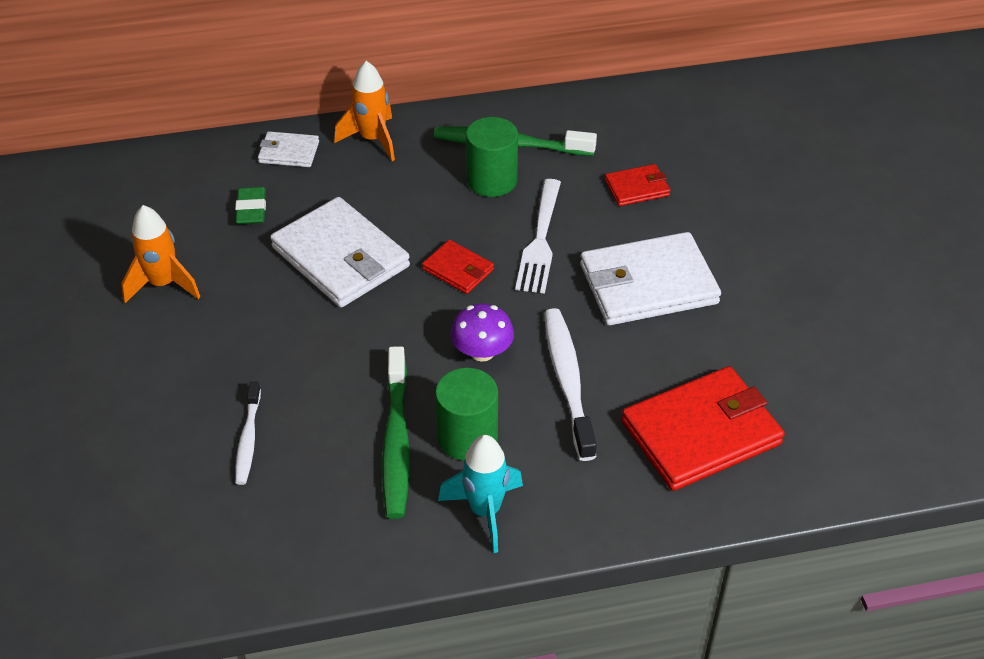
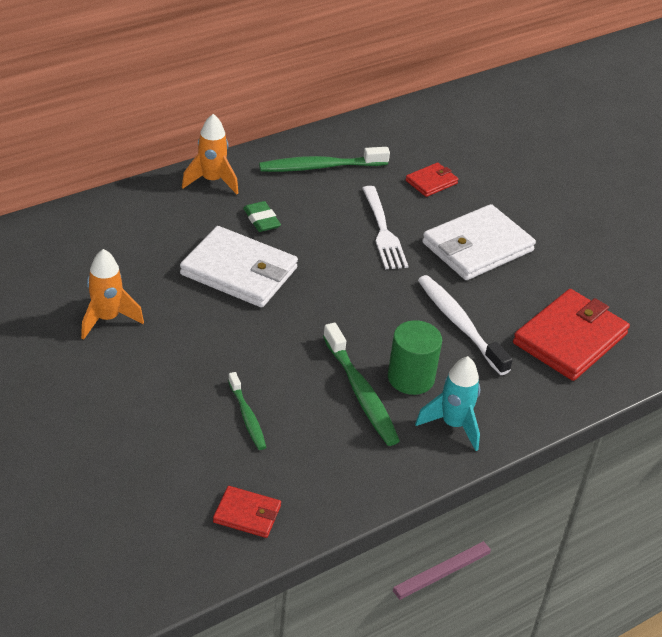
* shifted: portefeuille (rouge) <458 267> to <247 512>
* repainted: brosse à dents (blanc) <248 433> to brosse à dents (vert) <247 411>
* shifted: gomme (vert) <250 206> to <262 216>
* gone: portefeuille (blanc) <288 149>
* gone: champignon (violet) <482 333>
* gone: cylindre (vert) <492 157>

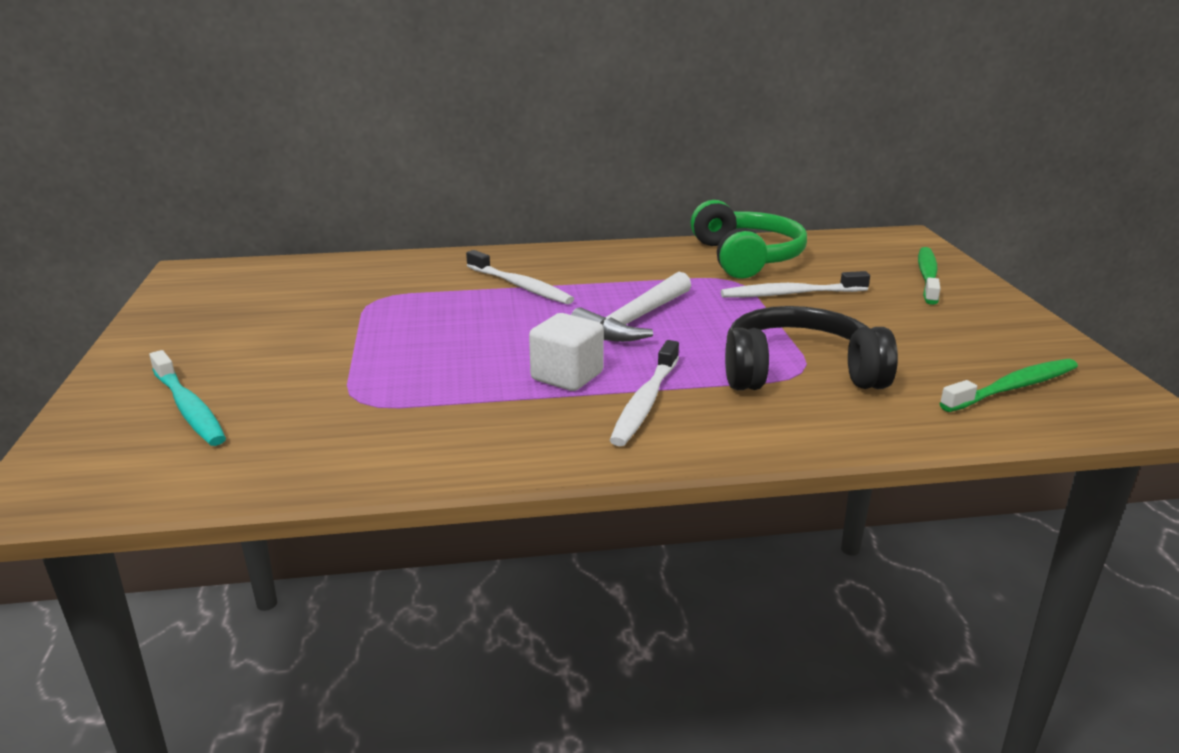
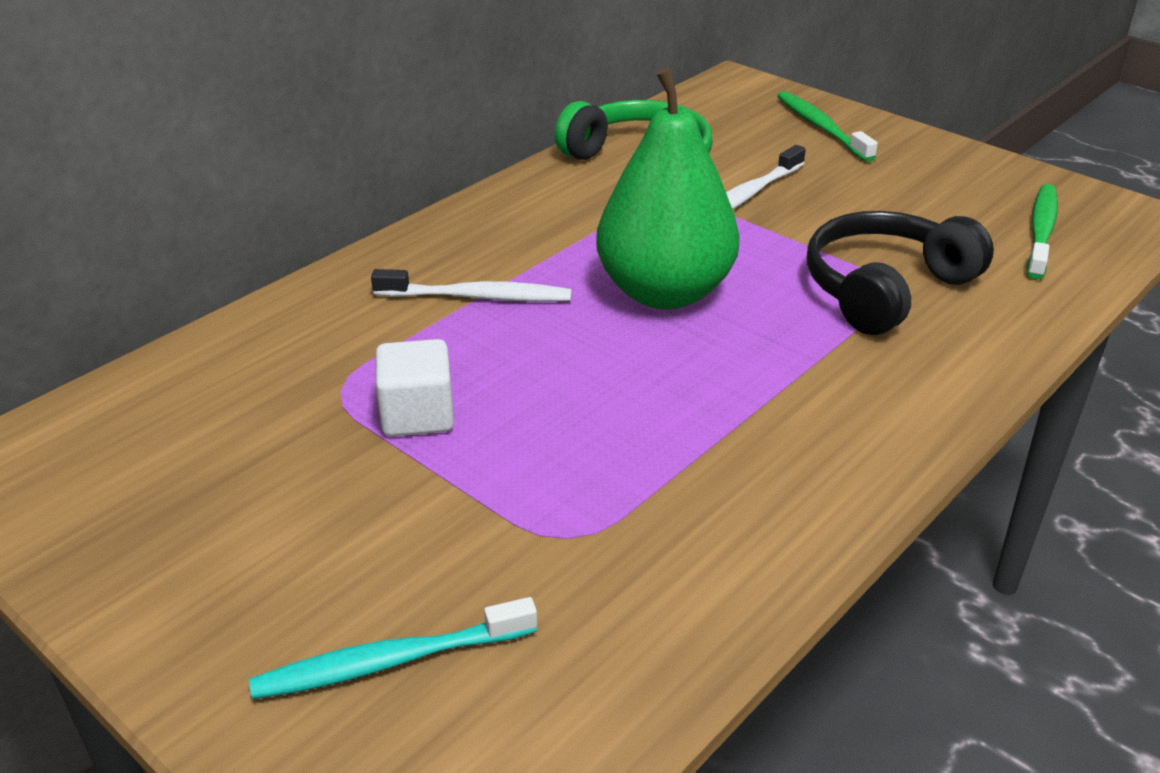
* rotated: brosse à dents (turquoise) <187 398> = <393 648> 150 degrees clockwise
* shifted: cube (blanc) <566 352> to <415 388>
* swapped: marteau (blanc) <631 307> to poire (vert) <668 188>
* gone: brosse à dents (blanc) <644 393>

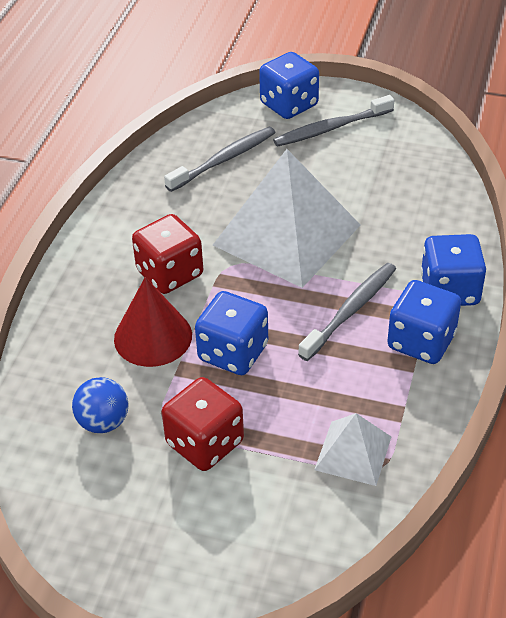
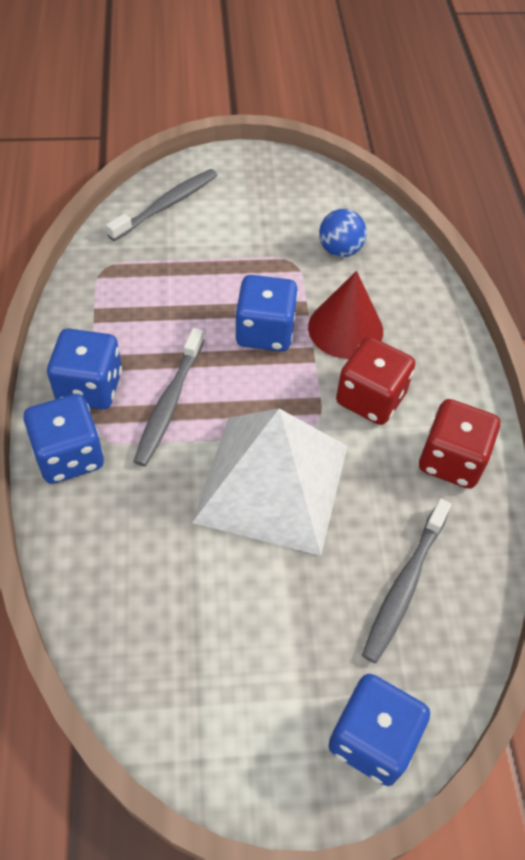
* shifted: brosse à dents (gris) <333 121> to <161 205>
* shifted: dé (rouge) <203 424> to <459 444>
* gone: pyramide (blanc) <352 449>

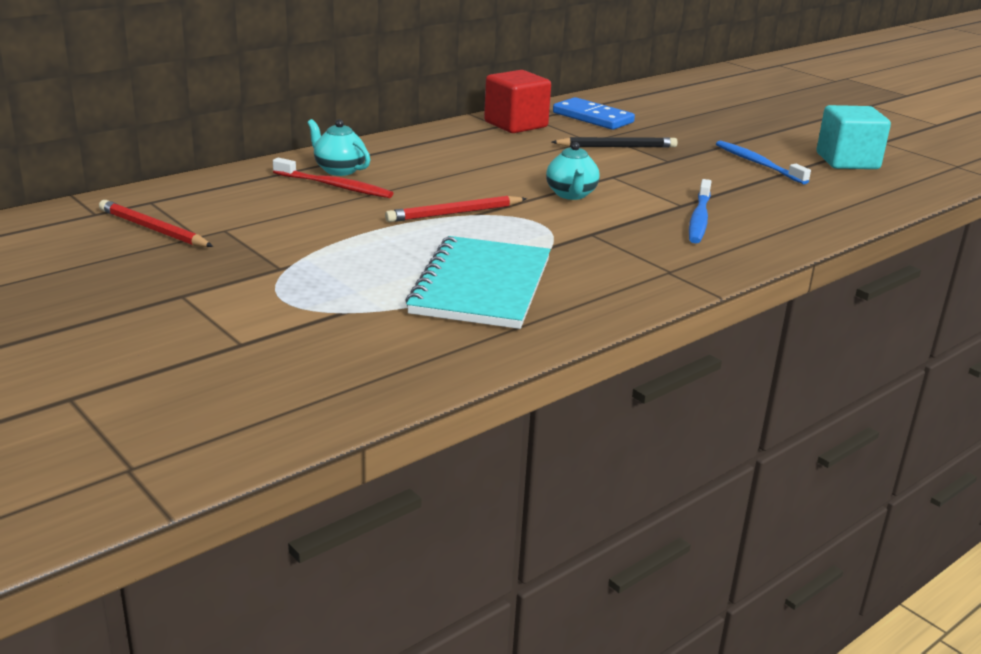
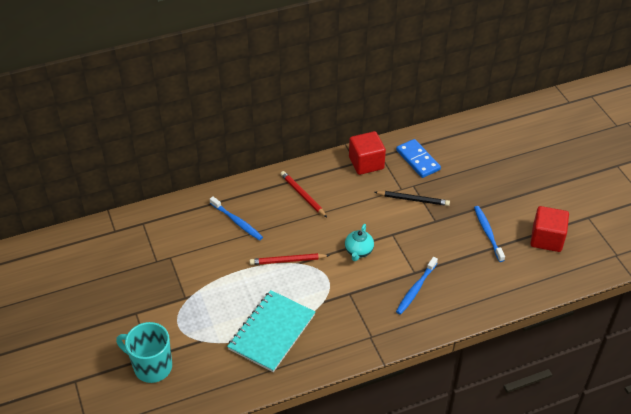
* new: tasse (turquoise) <144 352>
* repainted: brosse à dents (rouge) <333 178> to brosse à dents (bleu) <236 219>
* shifted: crayon (rouge) <156 223> to <303 194>
* repainted: cube (turquoise) <854 137> to cube (rouge) <550 229>
* gone: théière (turquoise) <339 147>

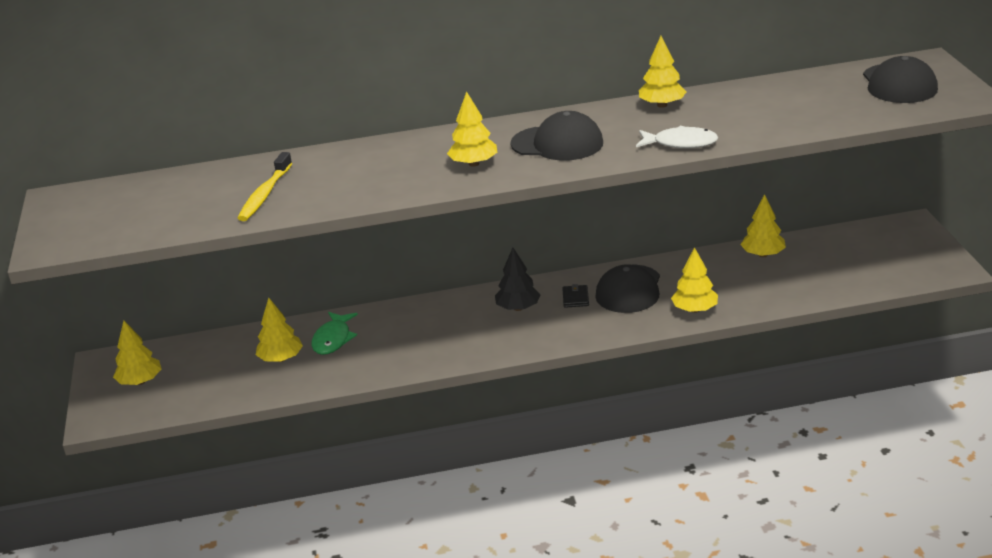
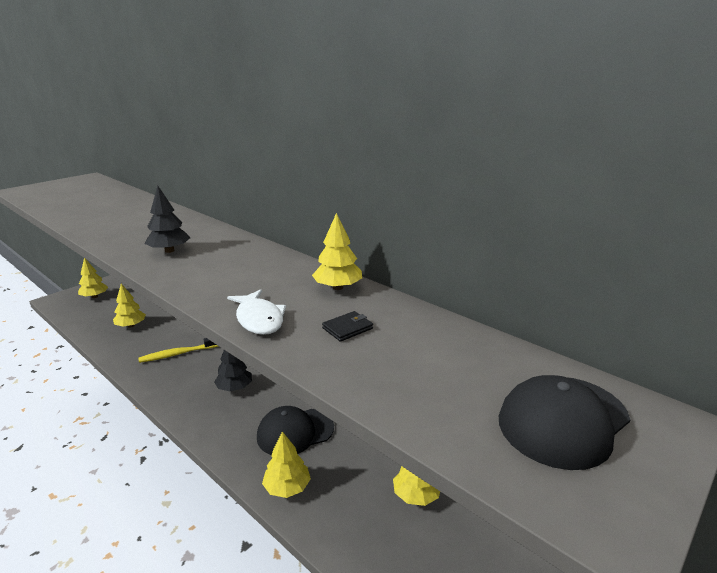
* shifted: brosse à dents (jaune) <265 186> to <178 350>
* repainted: arbre (jaune) <472 129> to arbre (noir) <167 219>
* shifted: portefeuille (noir) <575 296> to <347 326>
* gone: poisson (vert) <334 333>
* gone: casquette (noir) <556 136>

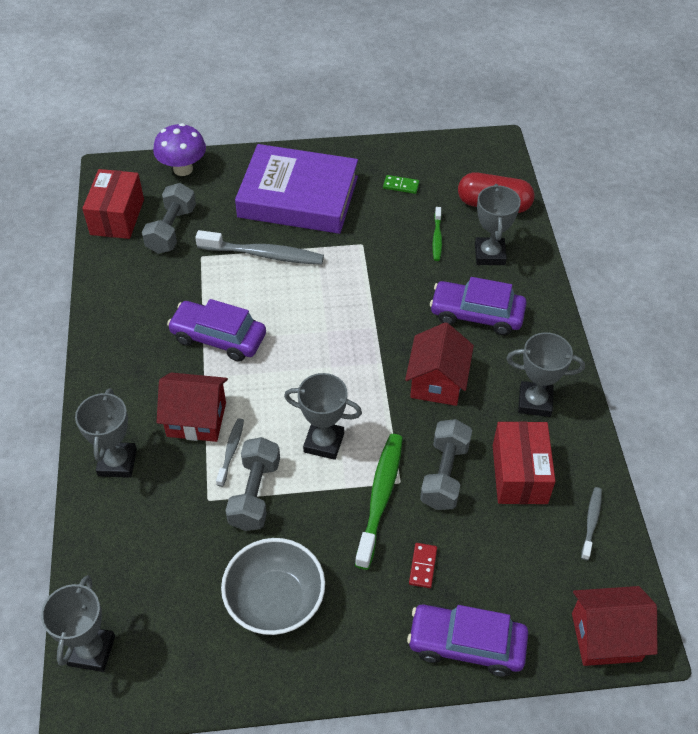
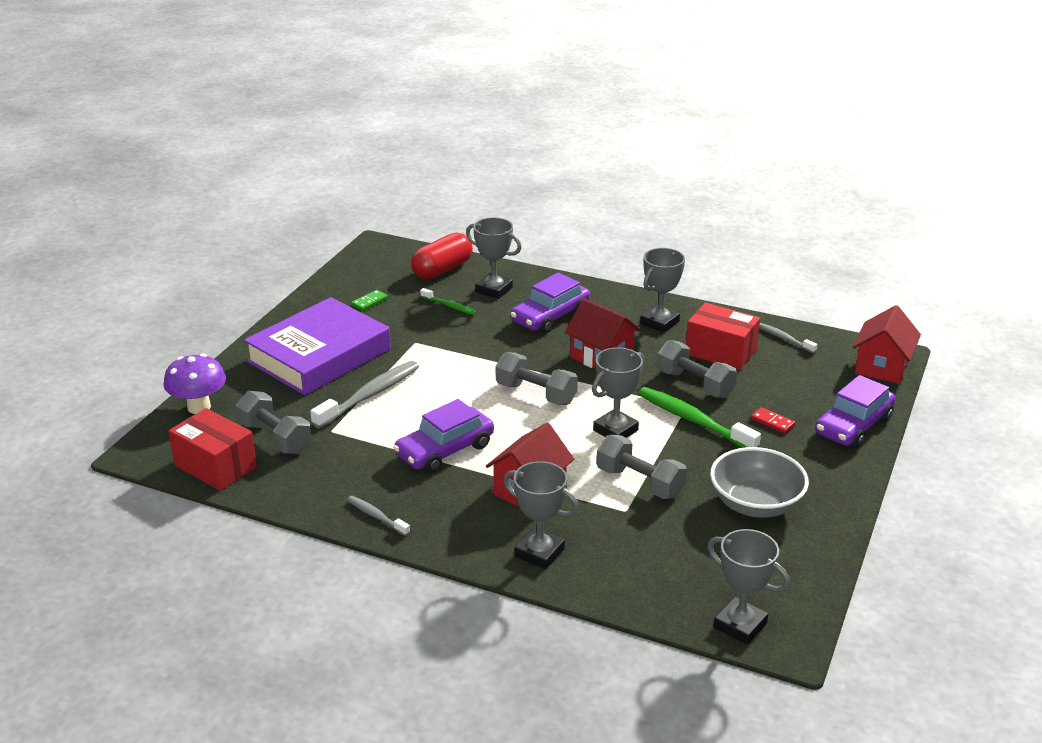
* shifted: brosse à dents (gris) <230 452> to <378 516>
* new: haltère (gris) <537 378>

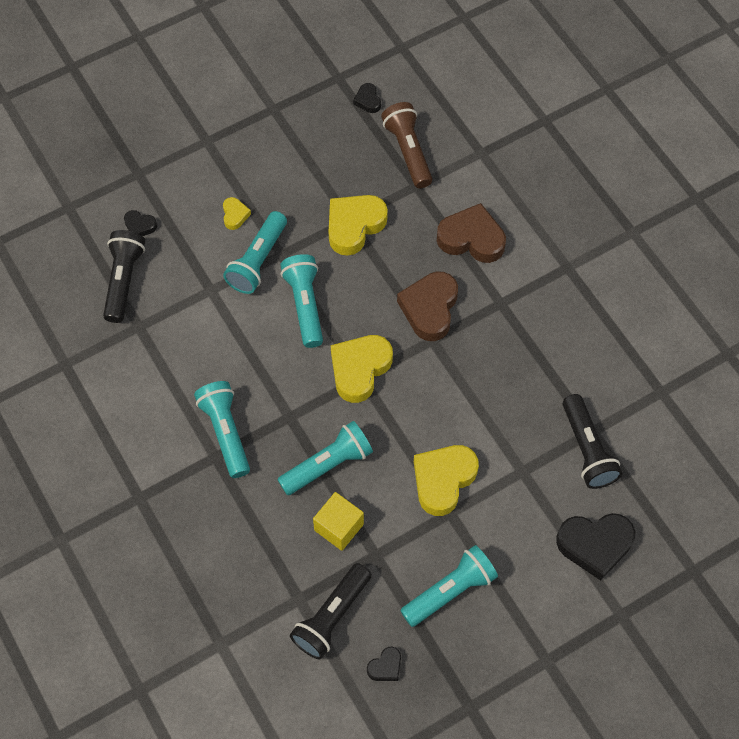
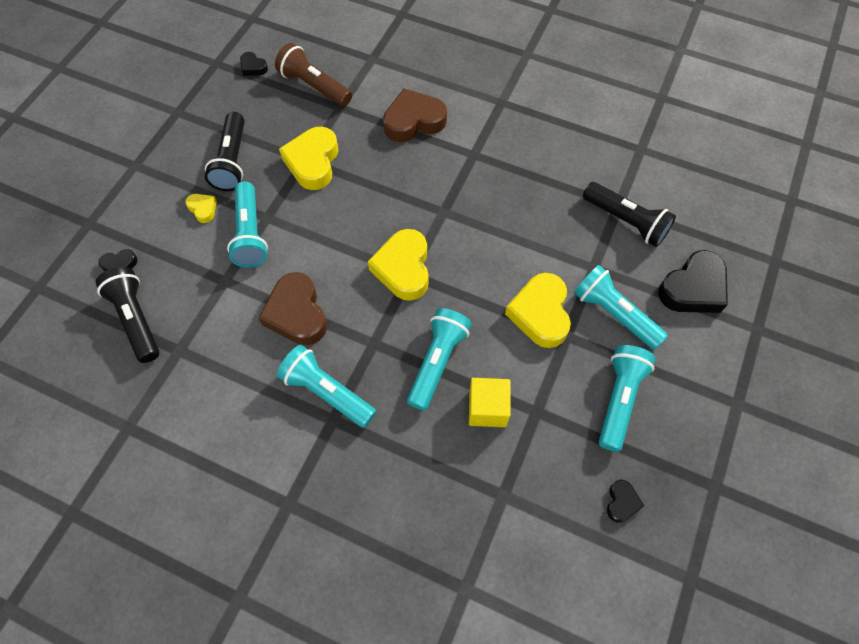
* shifted: lampe de poche (noir) <331 611> to <225 151>
* shifted: cœur (marron) <427 306> to <293 308>
* shifted: lampe de poche (turquoise) <301 301> to <621 307>

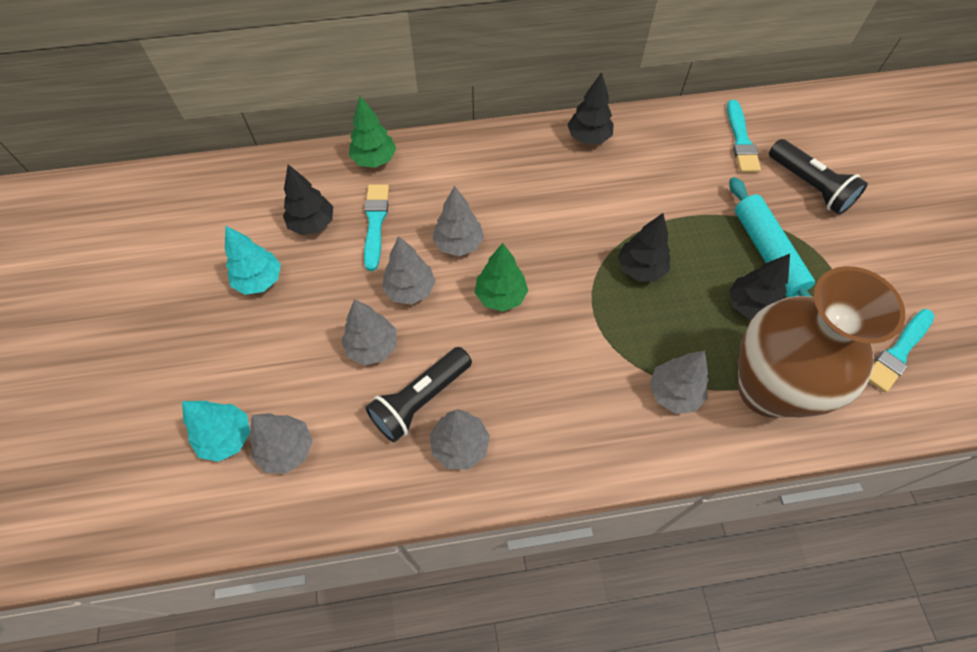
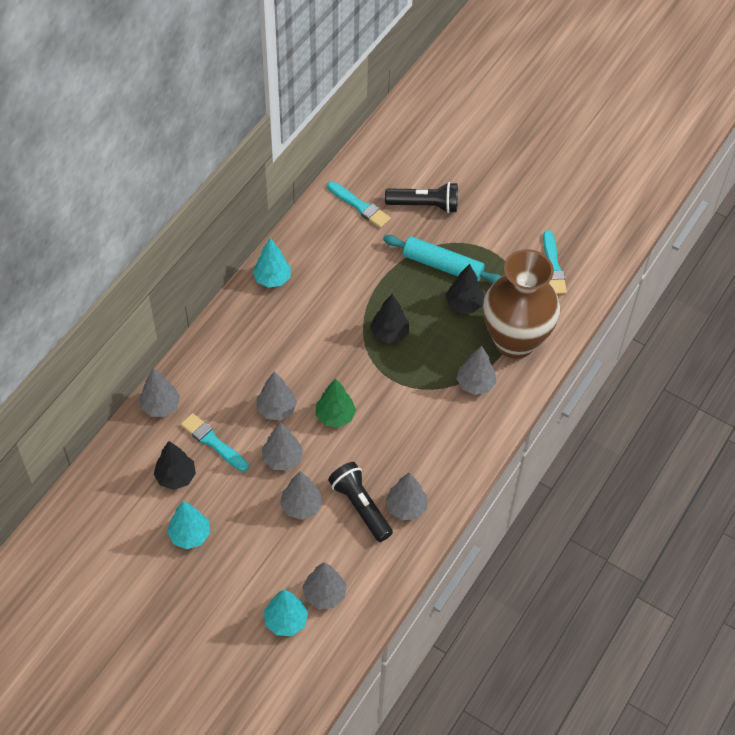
* repainted: arbre (vert) <372 132> to arbre (gris) <159 392>
* repainted: arbre (noir) <590 108> to arbre (turquoise) <272 263>
* rotated: lampe de poche (noir) <418 395> = <360 502> 150 degrees clockwise

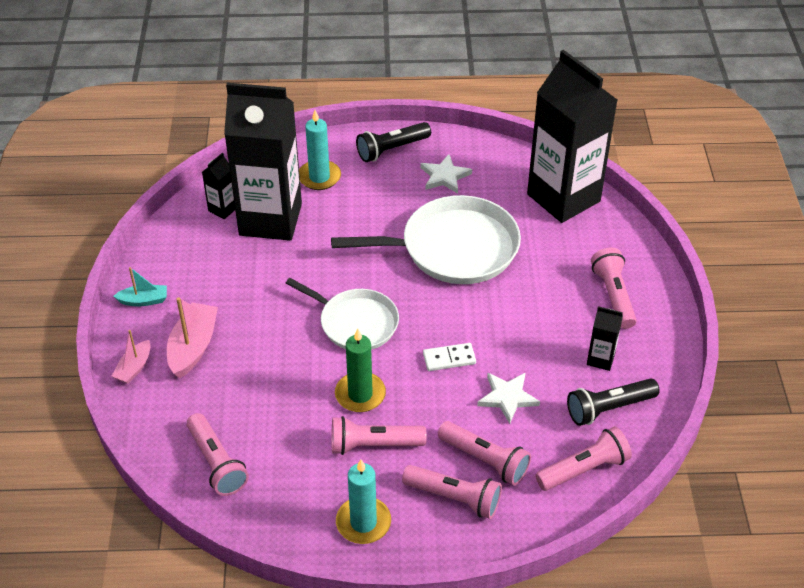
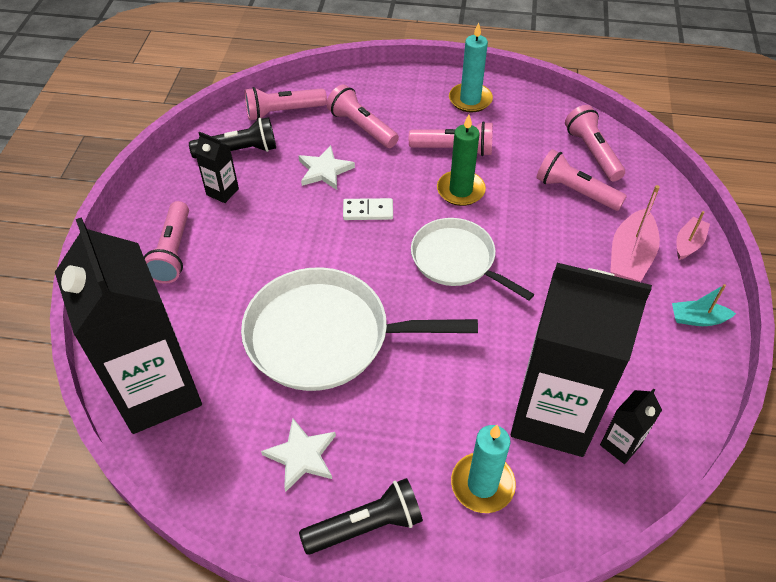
* shifted: lampe de poche (rose) <452 492> to <581 180>

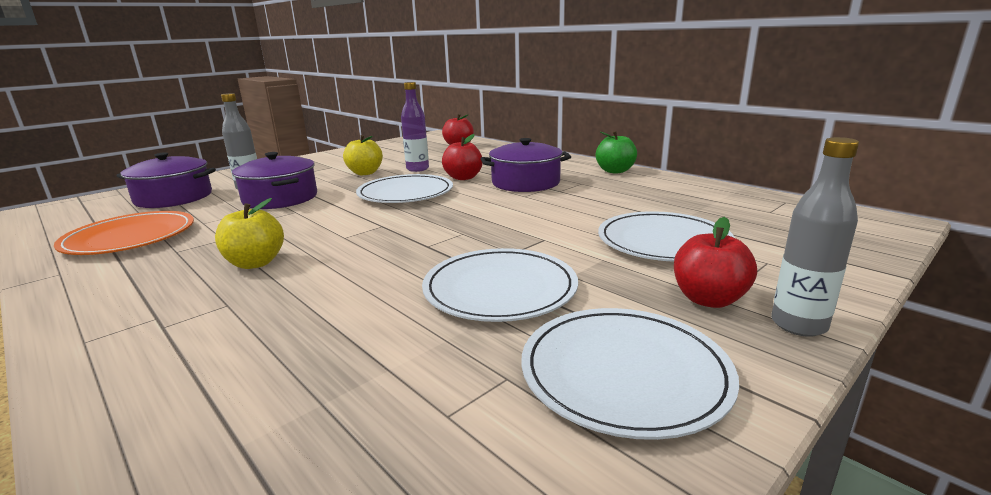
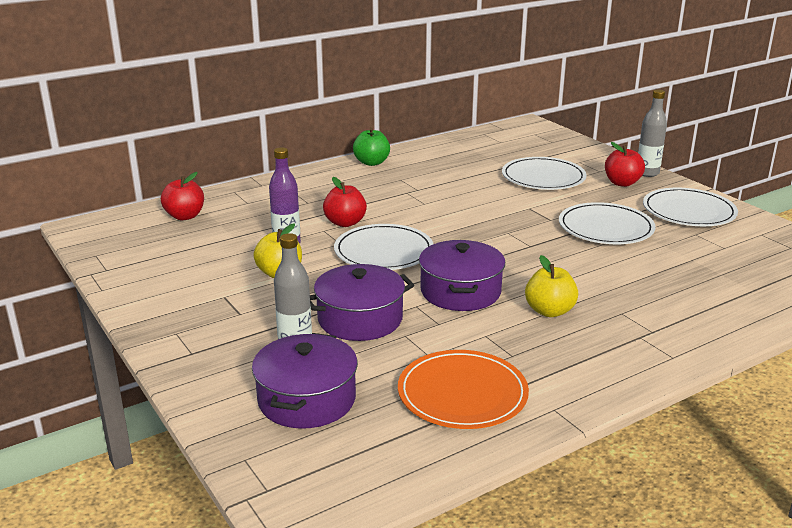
* shifted: marmite (violet) <525 165> to <462 275>

